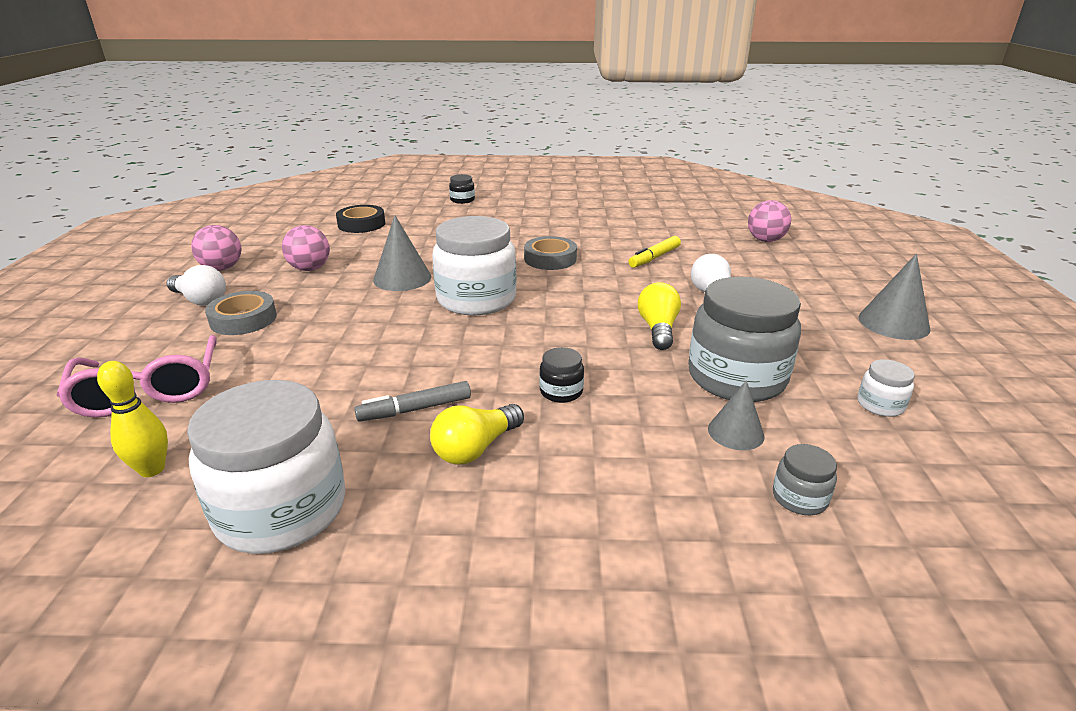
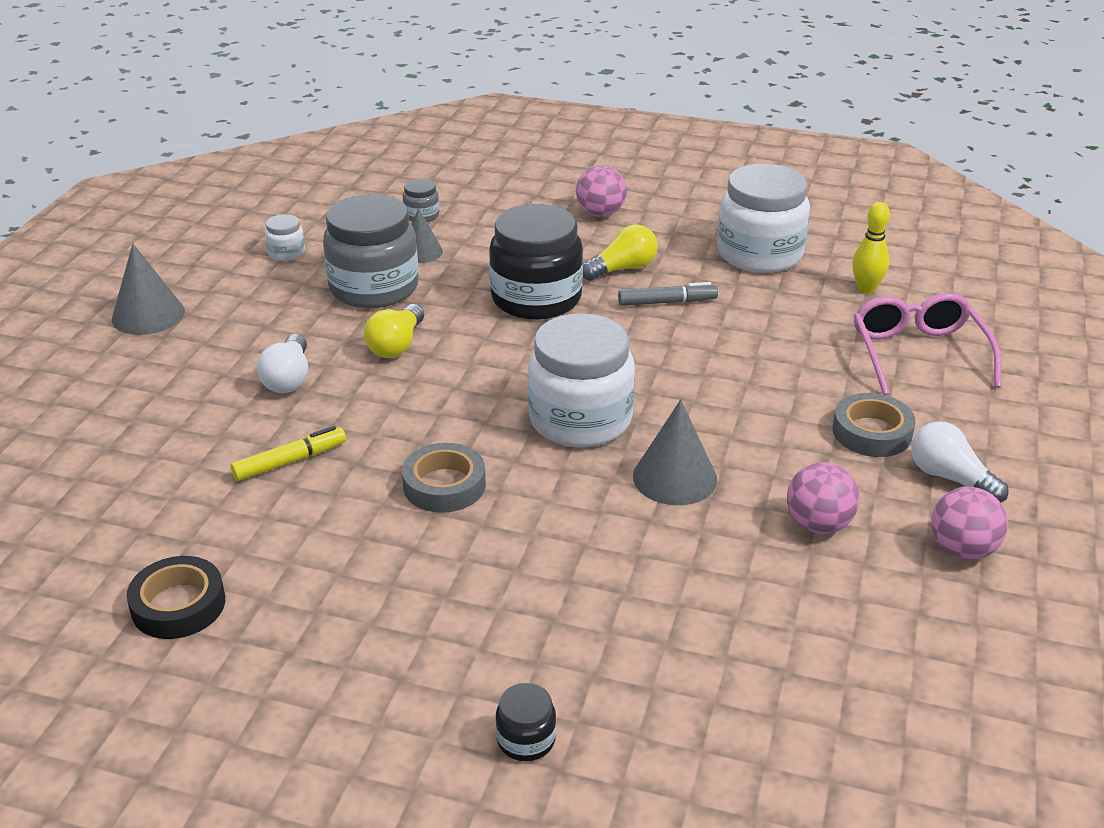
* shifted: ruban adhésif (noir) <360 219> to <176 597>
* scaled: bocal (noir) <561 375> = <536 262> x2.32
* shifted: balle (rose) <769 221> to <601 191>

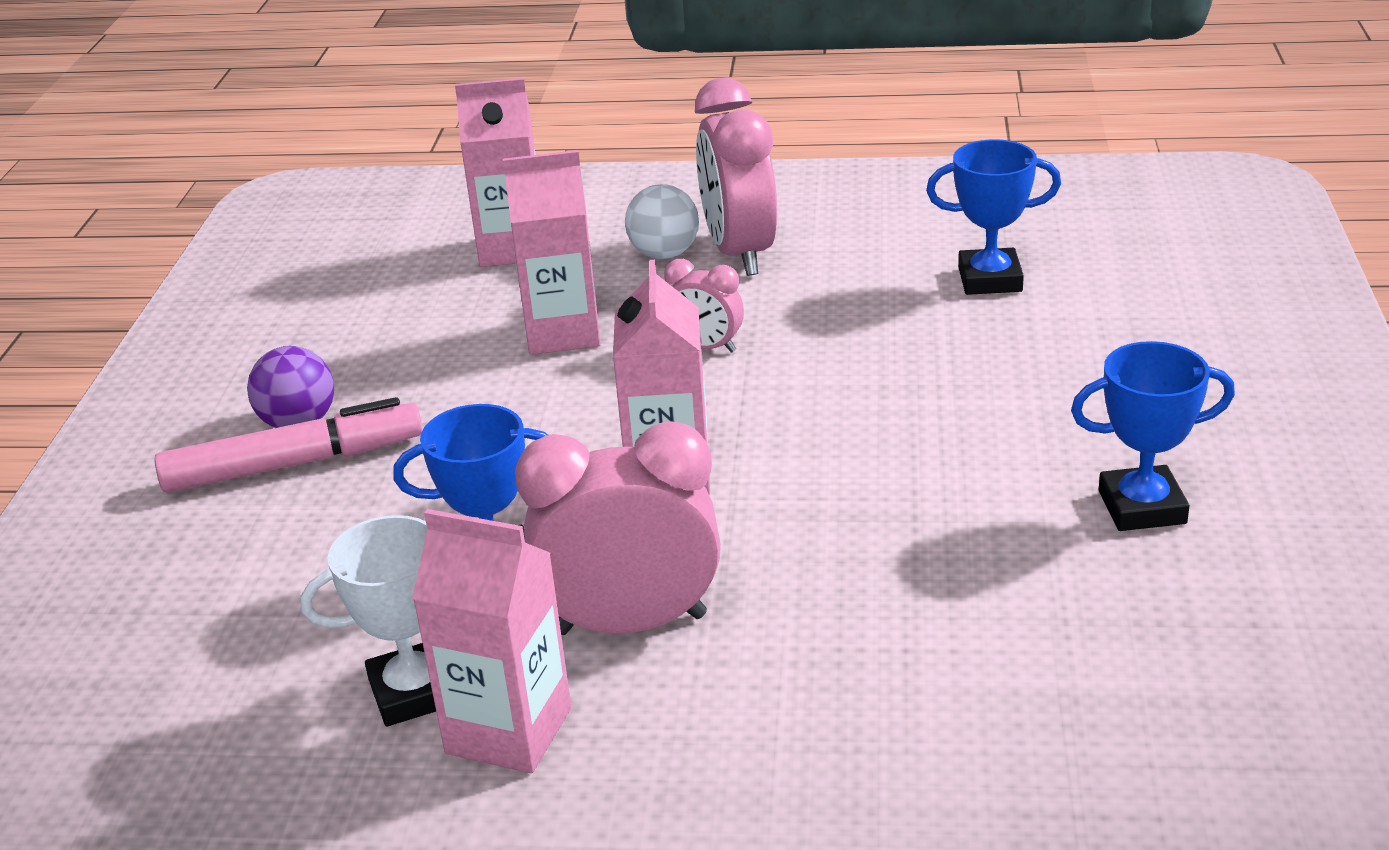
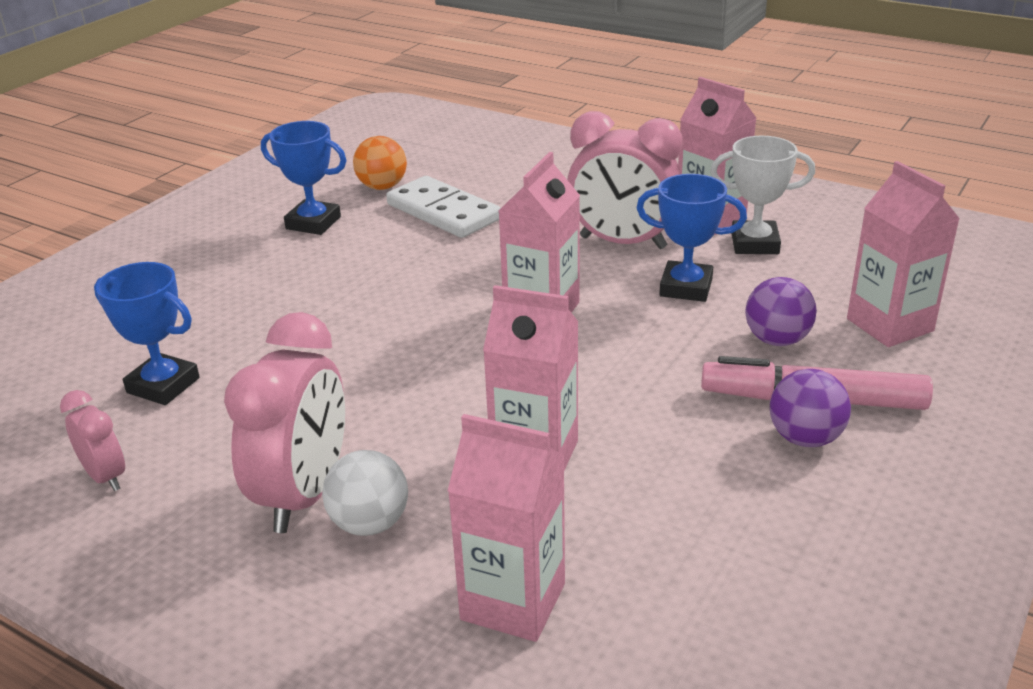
* shifted: réveil (rose) <704 306> to <92 440>
* new: balle (orange) <380 163>
* new: domino (blanc) <443 207>
* new: balle (violet) <781 311>
* new: brique de lait (rose) <903 254>

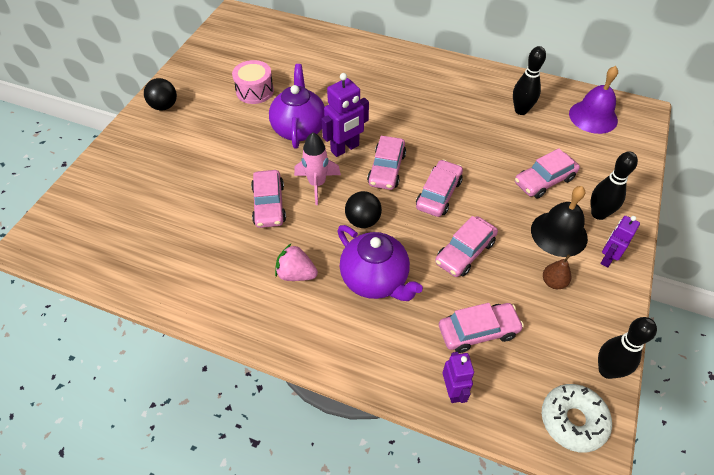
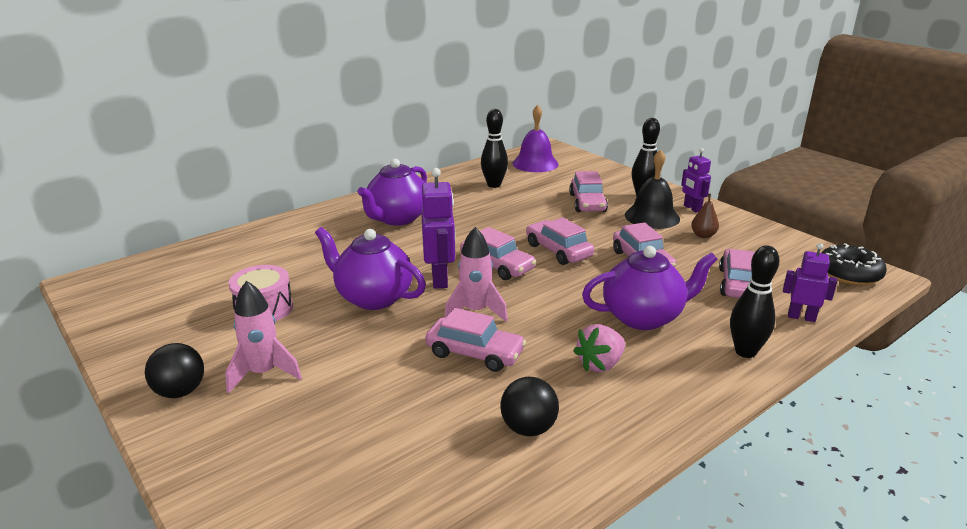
* new: fusée (rose) <263 337>
* new: théière (violet) <392 192>
* shifted: balle (noir) <363 209> to <529 406>
* shifted: quille (noir) <627 348> to <755 301>
* repainted: beignet (blanc) <577 418> to beignet (noir) <854 264>

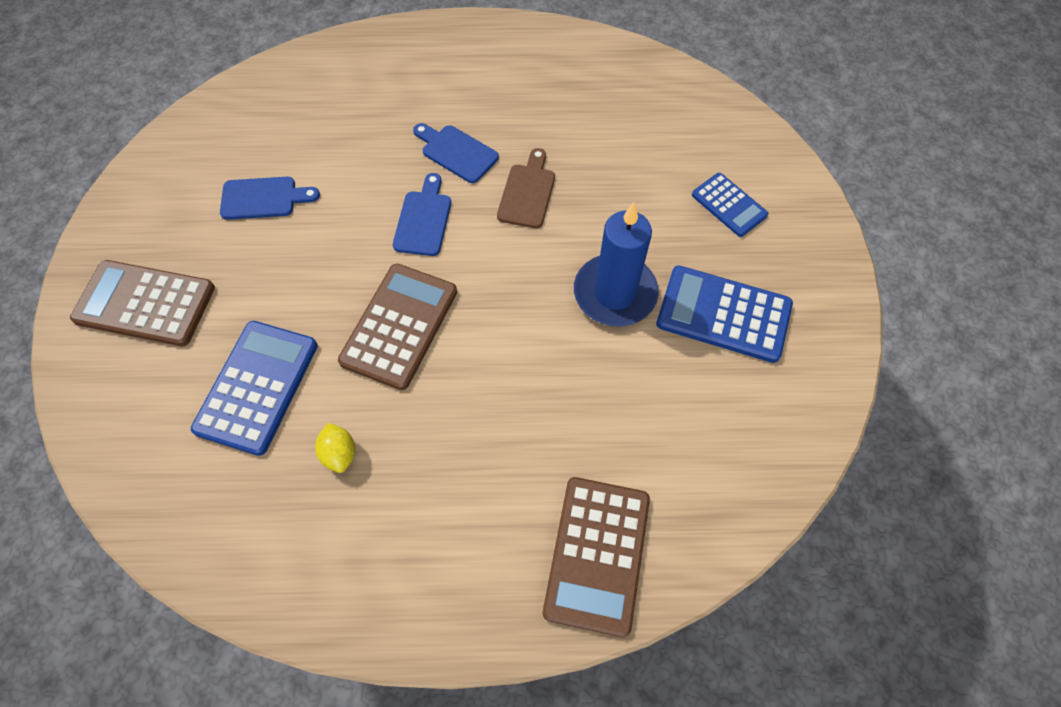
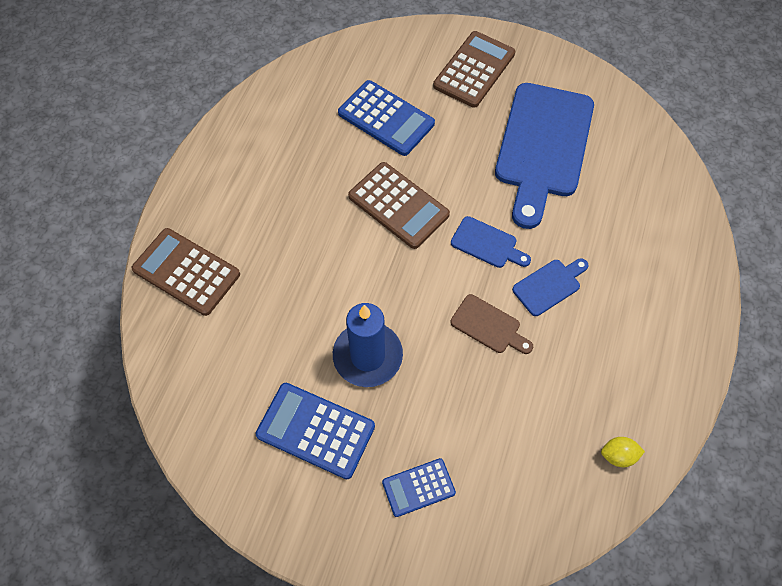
* rotated: calculatrice (bleu) <724 314> = <315 431> 105 degrees counterclockwise
* scaled: planche à découper (bleu) <270 198> = <544 156> x2.25
* shifted: citron (jaune) <335 448> to <623 452>

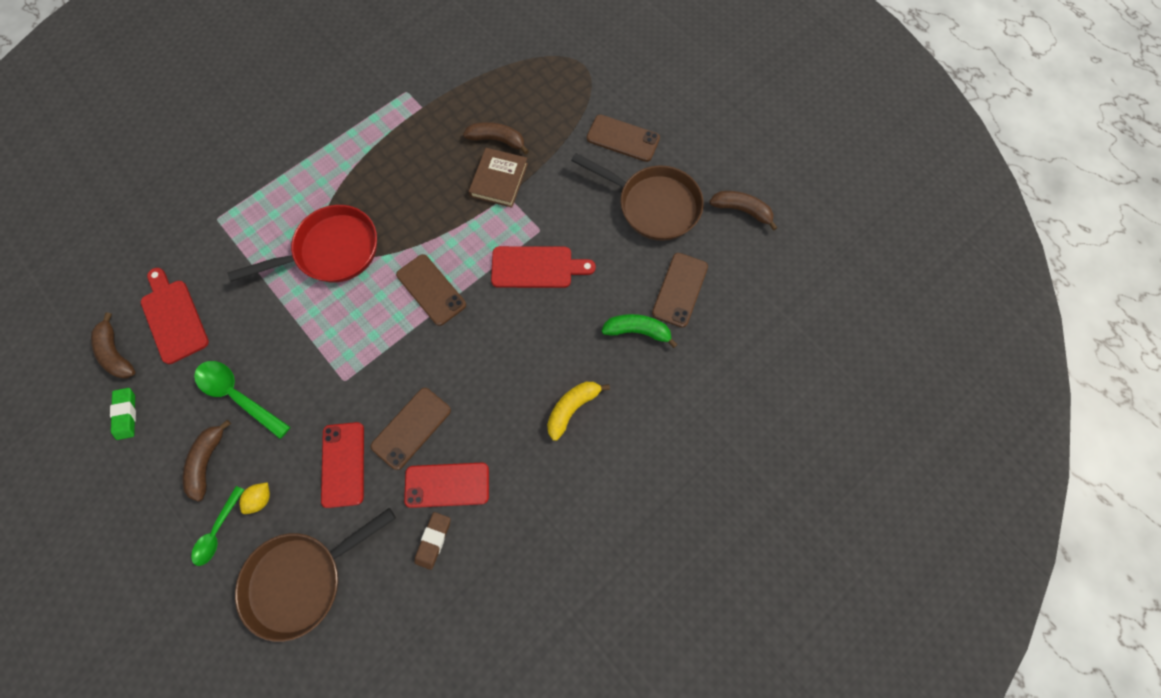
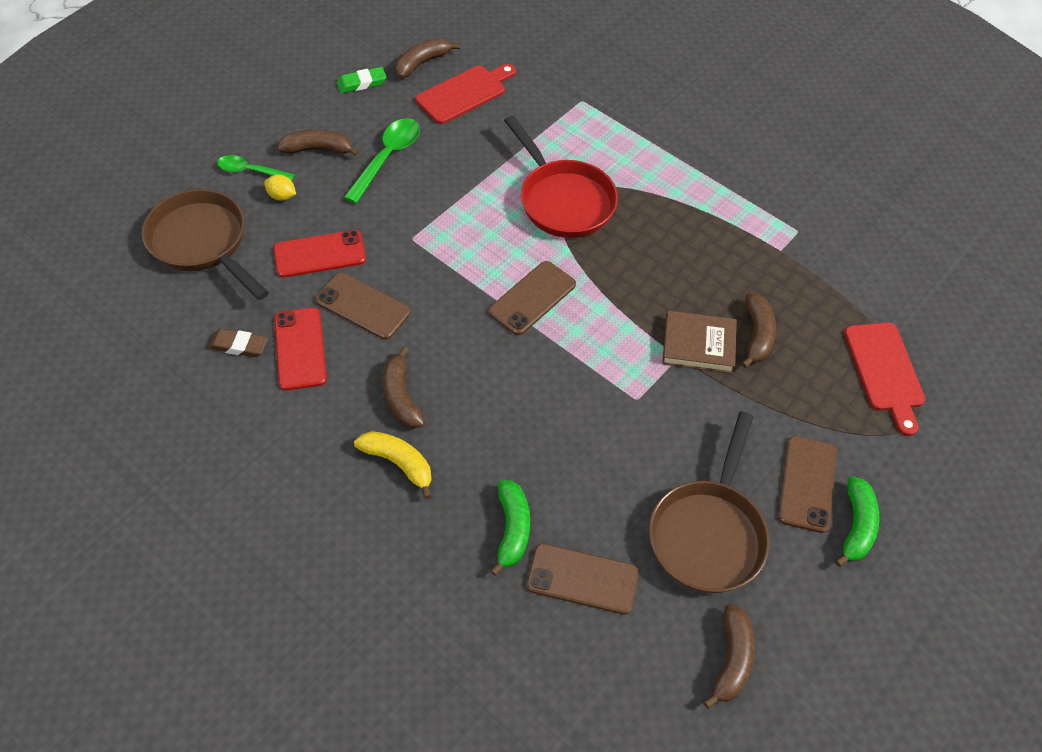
* new: banane (marron) <404 387>
* new: banane (vert) <857 521>
* shifted: planche à découper (rouge) <543 267> to <884 379>

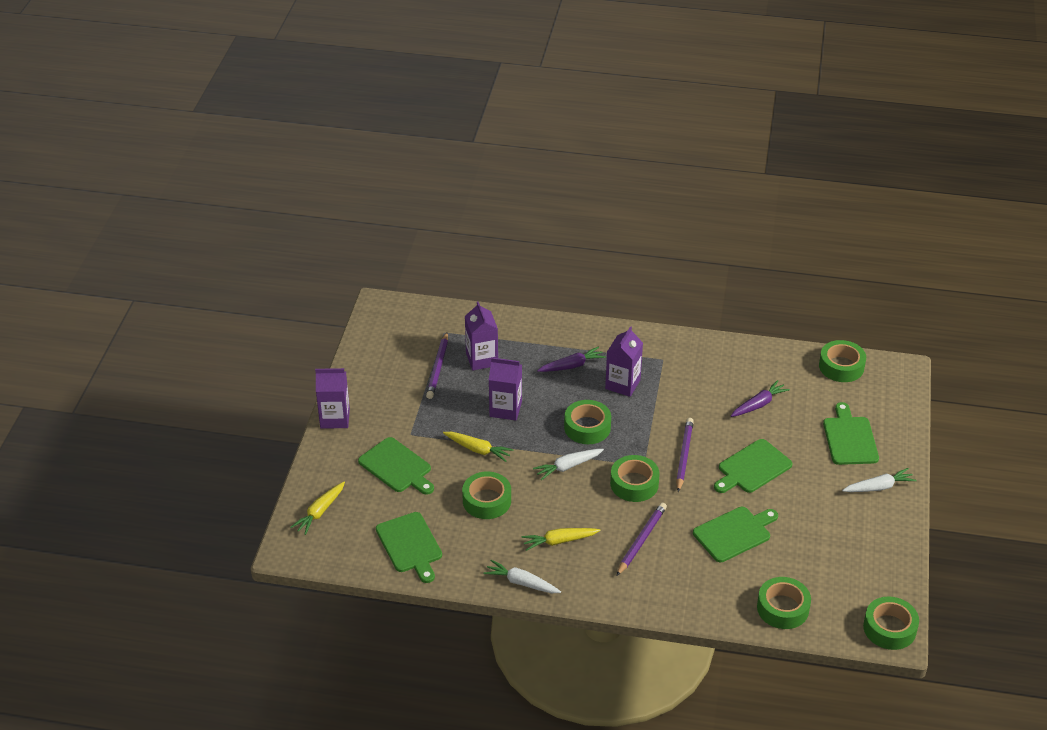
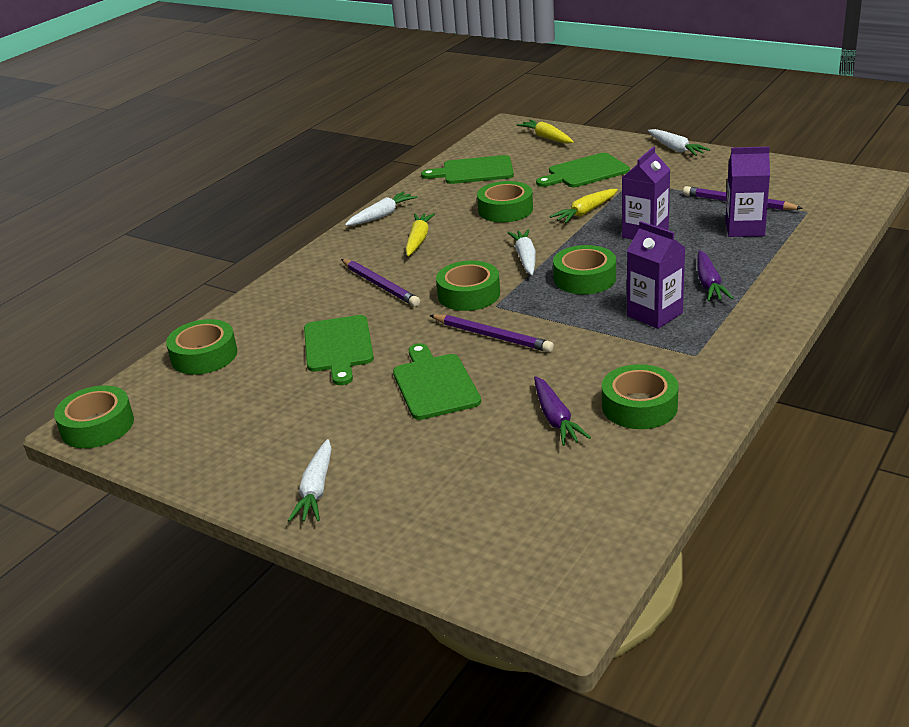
* shifted: ruban adhésif (vert) <842 361> to <640 396>
* swapped: brique de lait (violet) <332 398> to carotte (blanc) <679 142>
* gone: planche à découper (vert) <851 433>

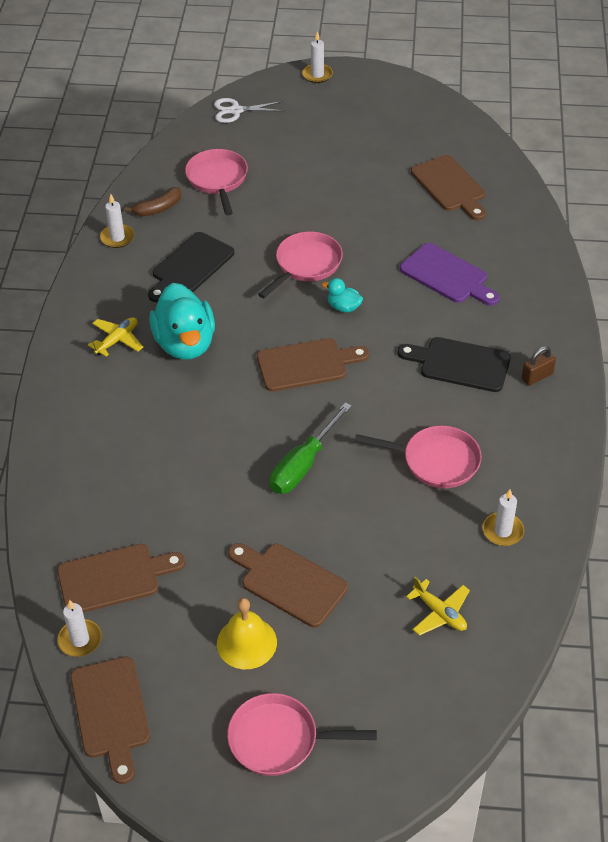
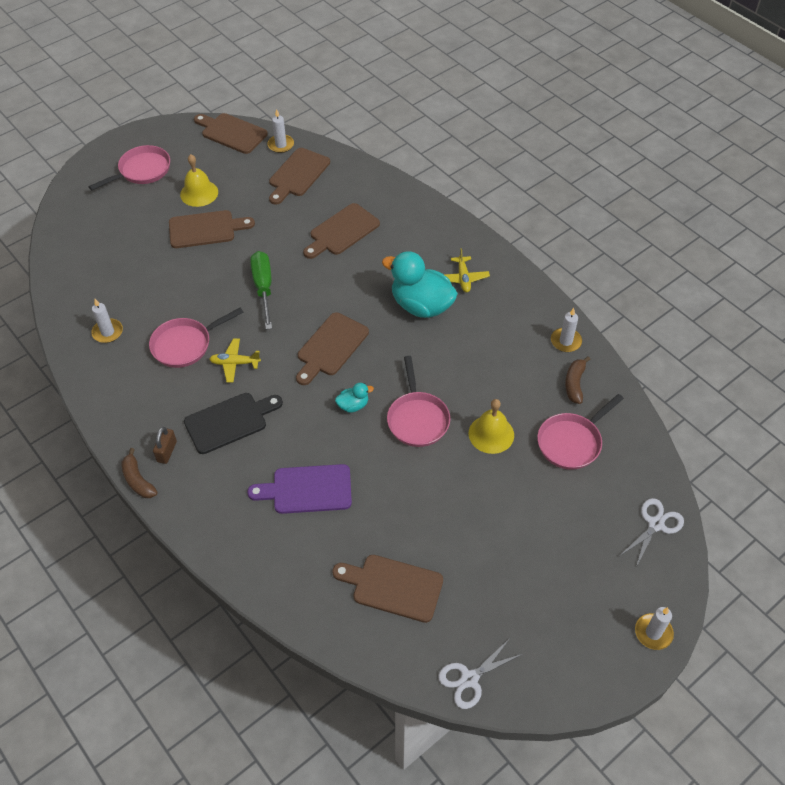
* new: banane (marron) <139 473>
* shifted: avion (jaune) <438 606> to <235 360>
* new: planche à découper (marron) <341 231>
* new: ciseaux (blanc) <480 674>
* new: cloche (jaune) <491 426>
* rotated: poêle (rose) <216 182> = <580 432> 105 degrees clockwise
* gone: planche à découper (noir) <191 267>

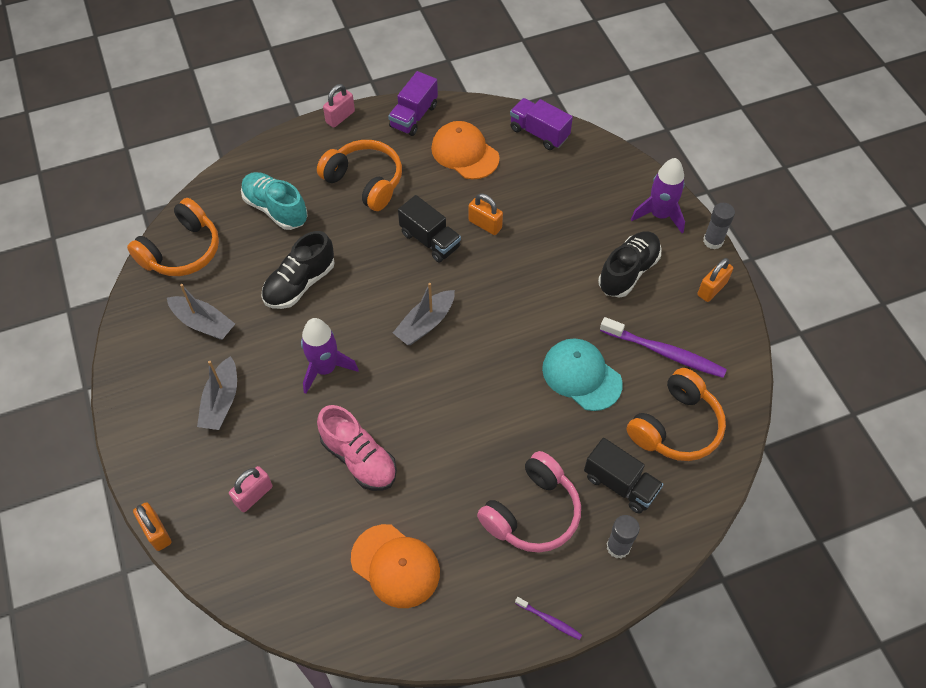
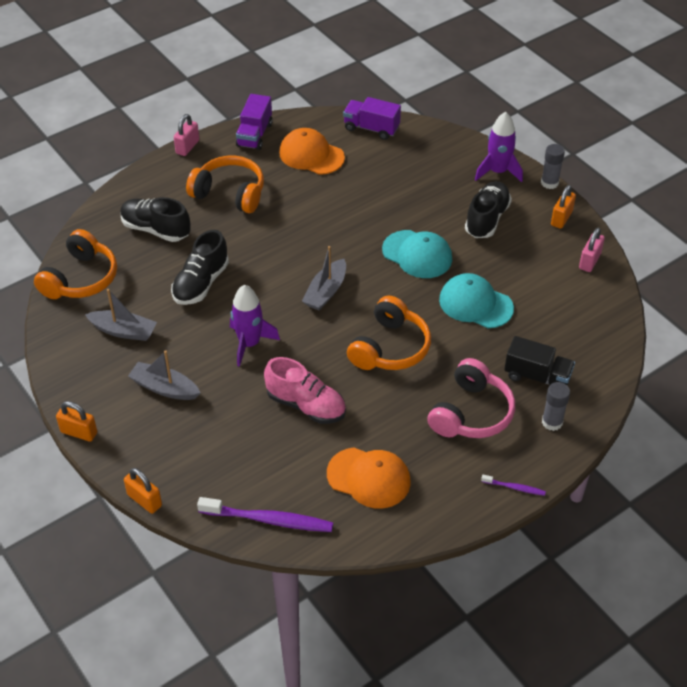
* shifted: cadenas (orange) <485 214> to <76 421>
* repainted: chaussure (turquoise) <274 201> to chaussure (noir) <155 219>
* rotated: bateau (gris) <217 393> = <164 375> 120 degrees clockwise
* shifted: brosse à dents (violet) <663 347> to <265 514>
* shifted: casque audio (orange) <676 414> to <389 333>
* new: casquette (turquoise) <417 254>
* shifted: cadenas (rose) <251 489> to <592 250>
* gone: camion (noir) <429 229>

